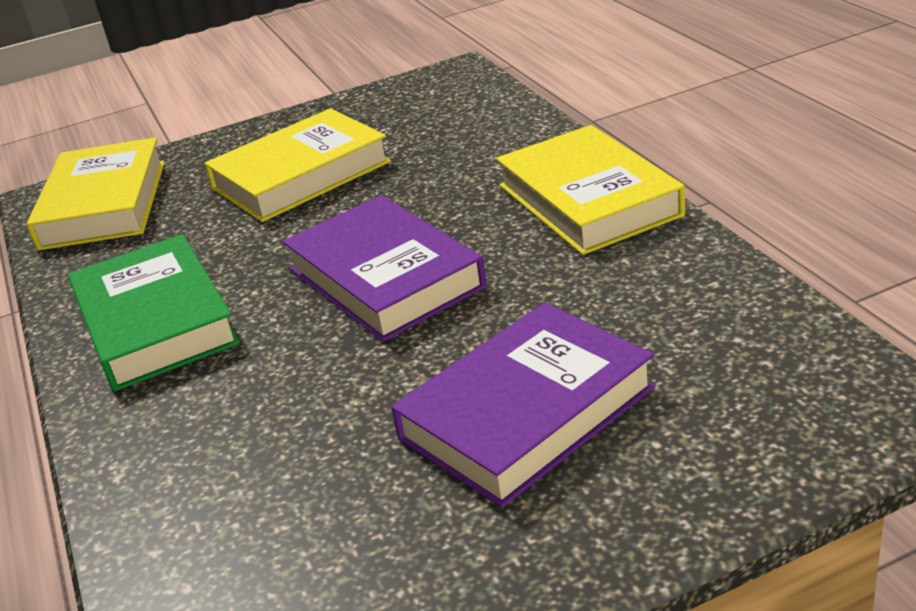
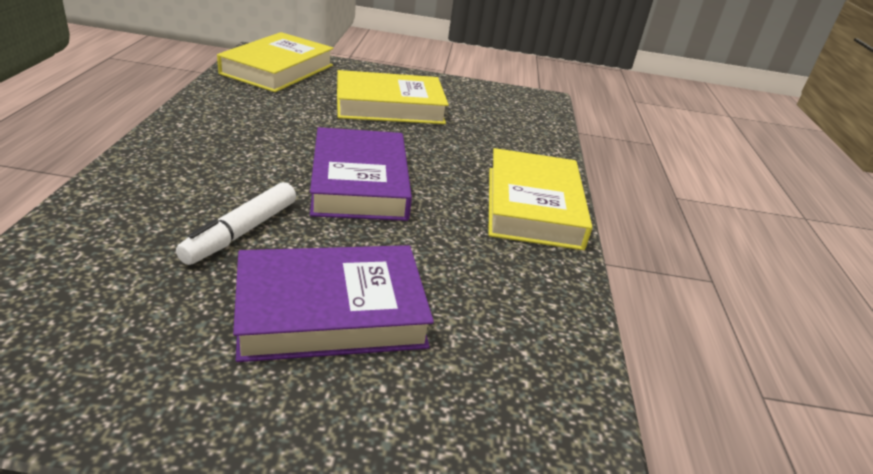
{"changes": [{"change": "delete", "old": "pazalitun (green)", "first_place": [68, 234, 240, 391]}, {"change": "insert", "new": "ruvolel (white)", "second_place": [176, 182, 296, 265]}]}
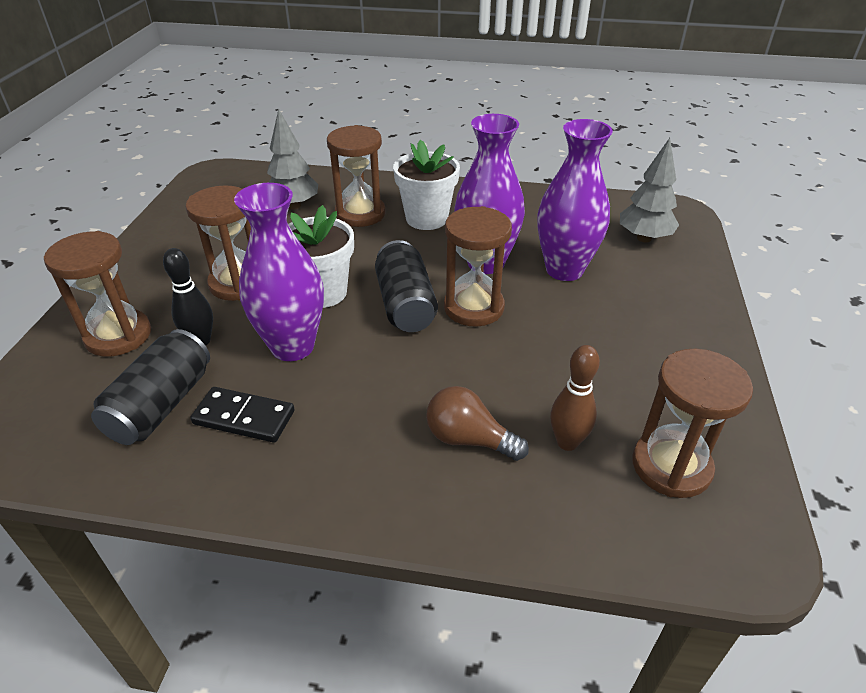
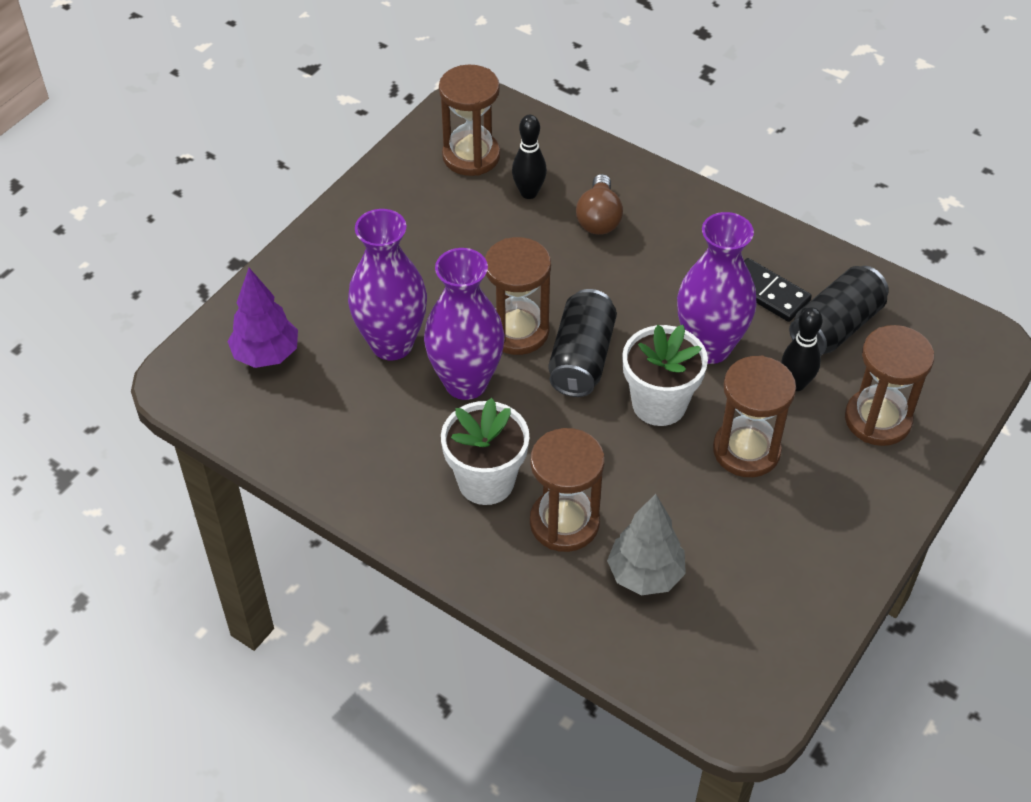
{"changes": [{"change": "recolor", "old": "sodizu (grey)", "new": "sodizu (purple)", "first_place": [620, 138, 679, 242], "second_place": [227, 268, 298, 368]}, {"change": "recolor", "old": "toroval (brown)", "new": "toroval (black)", "first_place": [550, 345, 600, 451], "second_place": [512, 115, 547, 199]}, {"change": "rotate", "old": "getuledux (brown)", "first_place": [426, 386, 529, 461], "second_place": [576, 174, 623, 235], "degrees": 45}]}
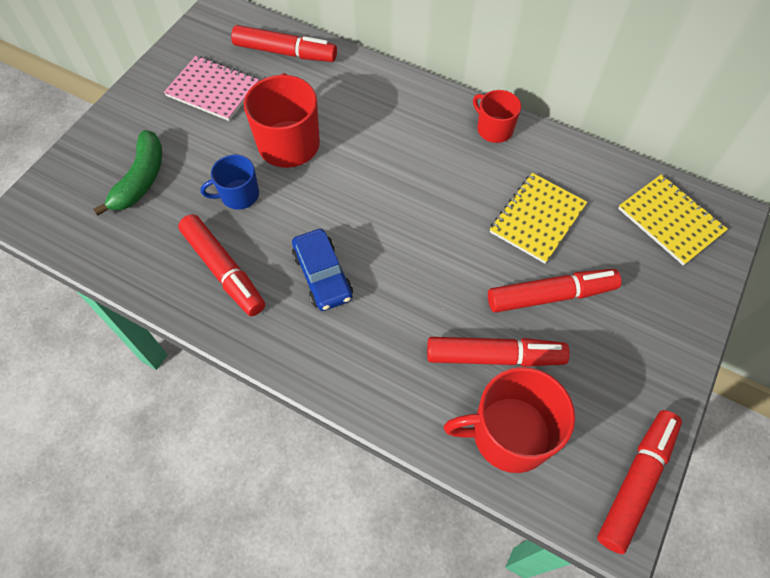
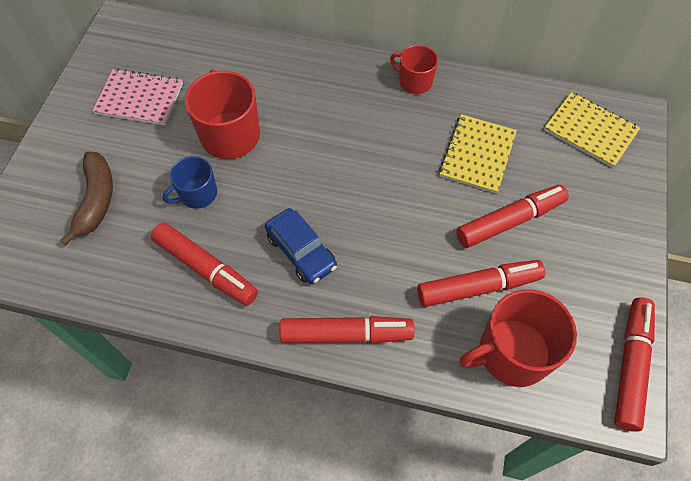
{"changes": [{"change": "move", "old": "ruvolel (red)", "first_place": [231, 25, 337, 62], "second_place": [280, 316, 414, 344]}, {"change": "recolor", "old": "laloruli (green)", "new": "laloruli (brown)", "first_place": [93, 130, 162, 216], "second_place": [60, 152, 113, 245]}]}
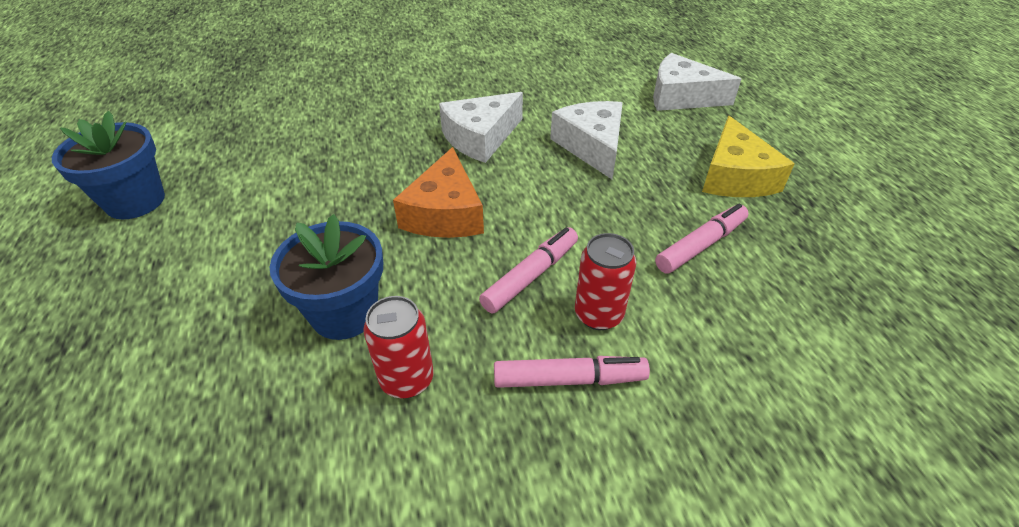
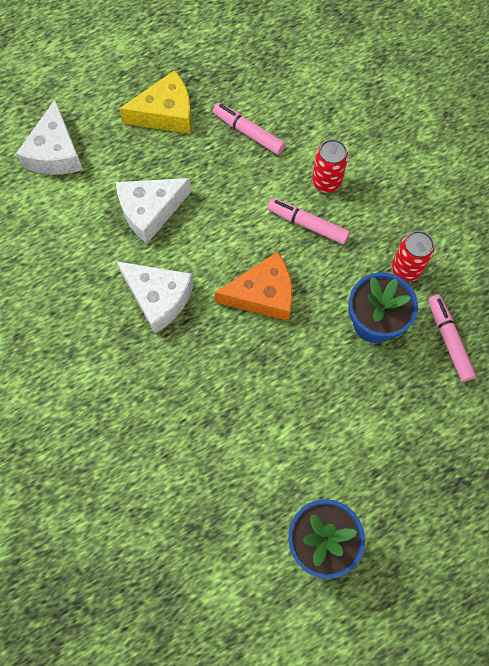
{"changes": [{"change": "move", "old": "ruvolel (pink)", "first_place": [494, 356, 650, 388], "second_place": [428, 295, 476, 382]}]}
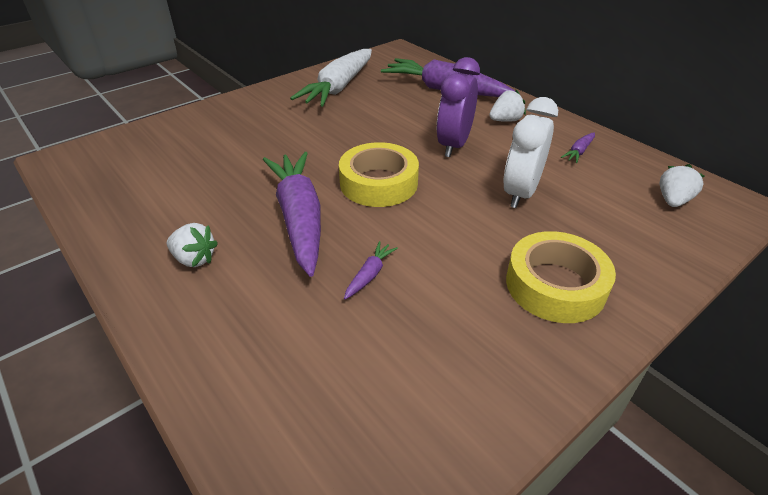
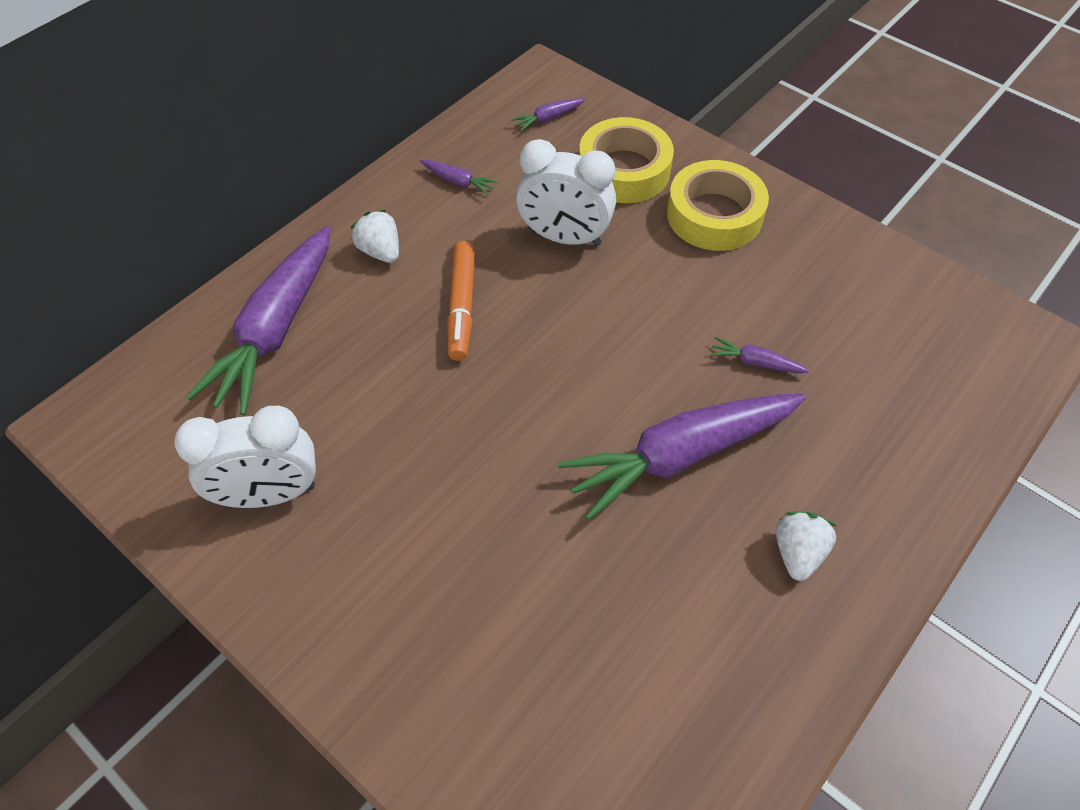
{"changes": [{"change": "replace", "old": "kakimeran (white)", "new": "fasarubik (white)", "first_place": [290, 49, 372, 107], "second_place": [174, 406, 316, 508]}, {"change": "replace", "old": "fasarubik (purple)", "new": "ruvolel (orange)", "first_place": [437, 57, 480, 157], "second_place": [447, 241, 475, 361]}, {"change": "move", "old": "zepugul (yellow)", "first_place": [339, 142, 419, 207], "second_place": [579, 117, 674, 203]}, {"change": "replace", "old": "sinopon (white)", "new": "kakimeran (purple)", "first_place": [660, 164, 704, 207], "second_place": [511, 98, 585, 131]}]}
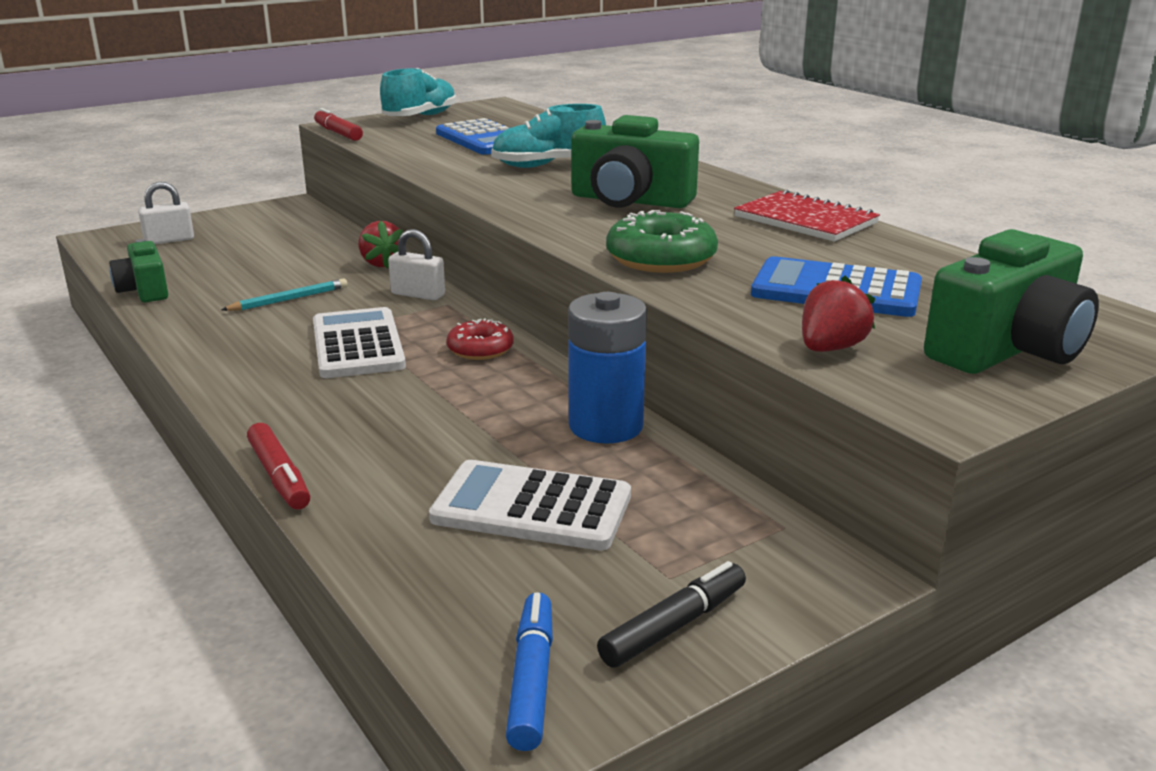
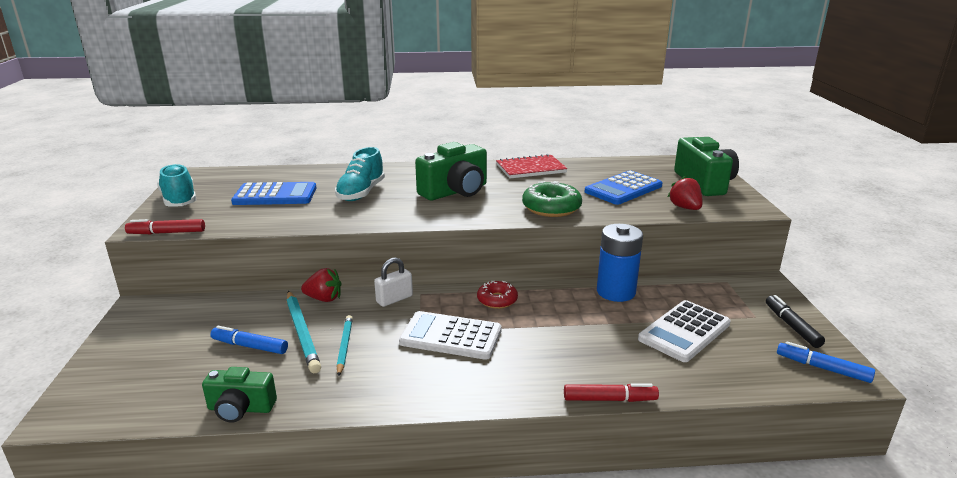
{"changes": [{"change": "delete", "old": "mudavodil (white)", "first_place": [138, 182, 194, 244]}, {"change": "insert", "new": "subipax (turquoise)", "second_place": [287, 291, 321, 373]}, {"change": "insert", "new": "ruvolel (blue)", "second_place": [210, 326, 288, 354]}]}
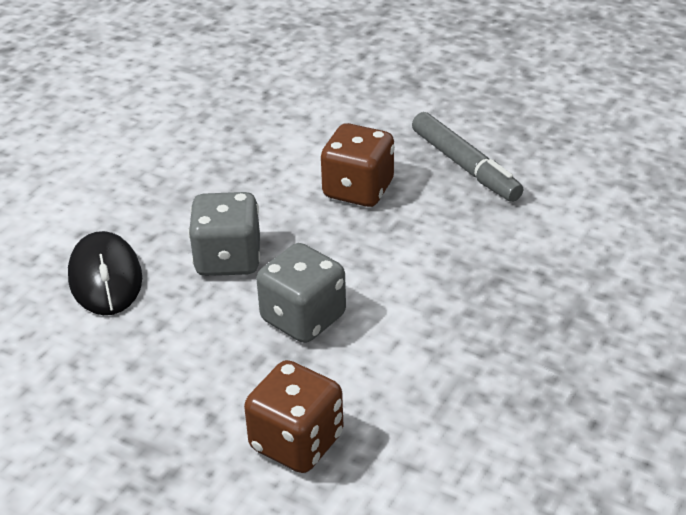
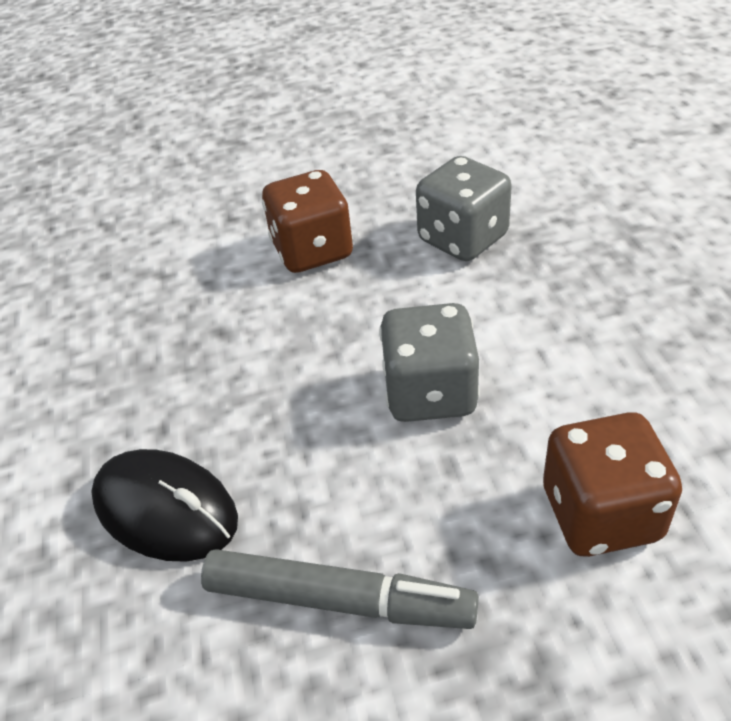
{"changes": [{"change": "move", "old": "ruvolel (grey)", "first_place": [412, 112, 523, 202], "second_place": [201, 549, 479, 629]}, {"change": "move", "old": "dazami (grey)", "first_place": [188, 192, 261, 276], "second_place": [416, 156, 512, 261]}]}
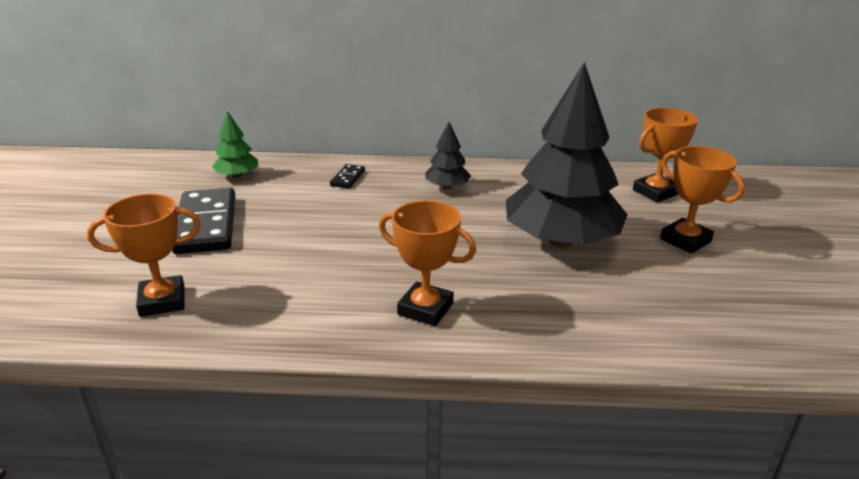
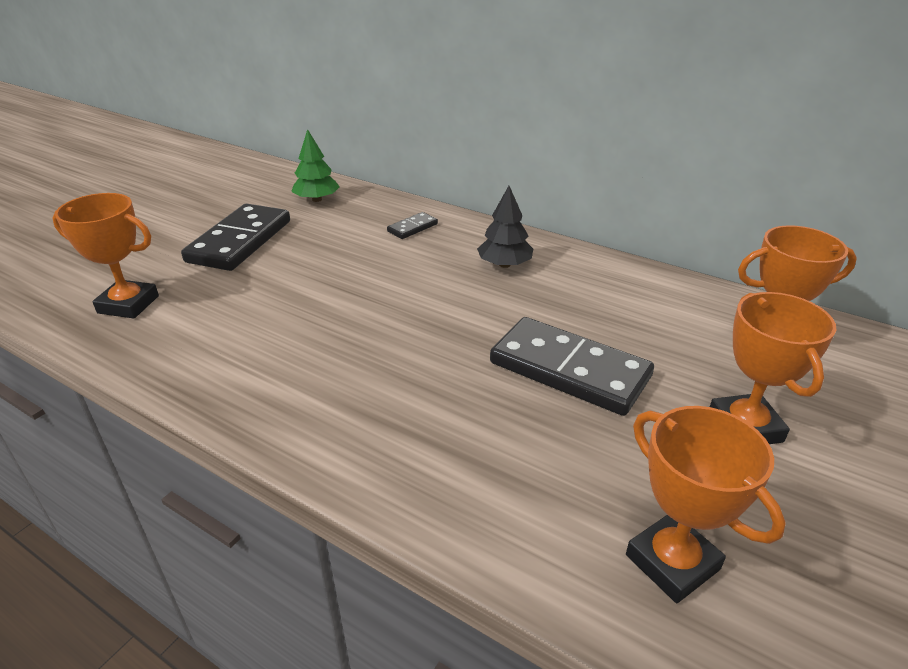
{"changes": [{"change": "replace", "old": "sodizu (black)", "new": "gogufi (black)", "first_place": [506, 62, 628, 248], "second_place": [490, 317, 654, 416]}, {"change": "move", "old": "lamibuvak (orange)", "first_place": [379, 200, 476, 326], "second_place": [626, 406, 786, 603]}]}
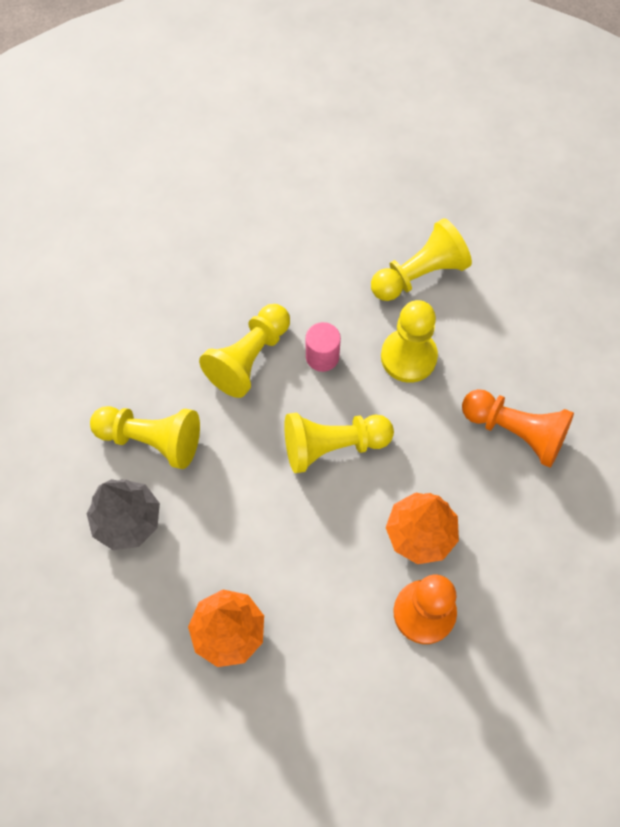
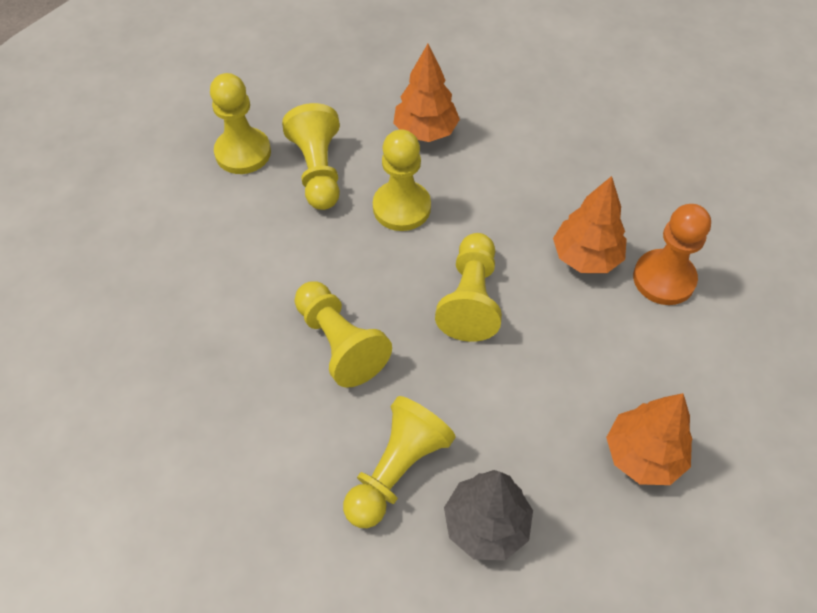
{"changes": [{"change": "delete", "old": "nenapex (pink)", "first_place": [306, 322, 341, 372]}, {"change": "delete", "old": "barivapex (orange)", "first_place": [462, 389, 574, 468]}, {"change": "insert", "new": "sodizu (orange)", "second_place": [393, 44, 460, 142]}, {"change": "insert", "new": "barivapex (yellow)", "second_place": [210, 73, 271, 174]}]}
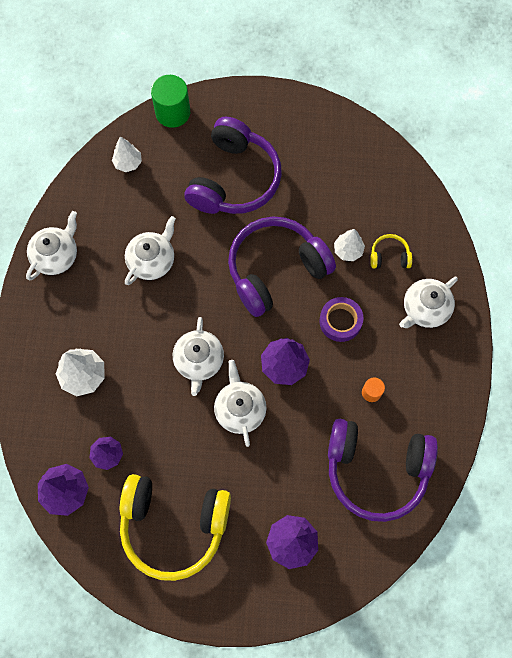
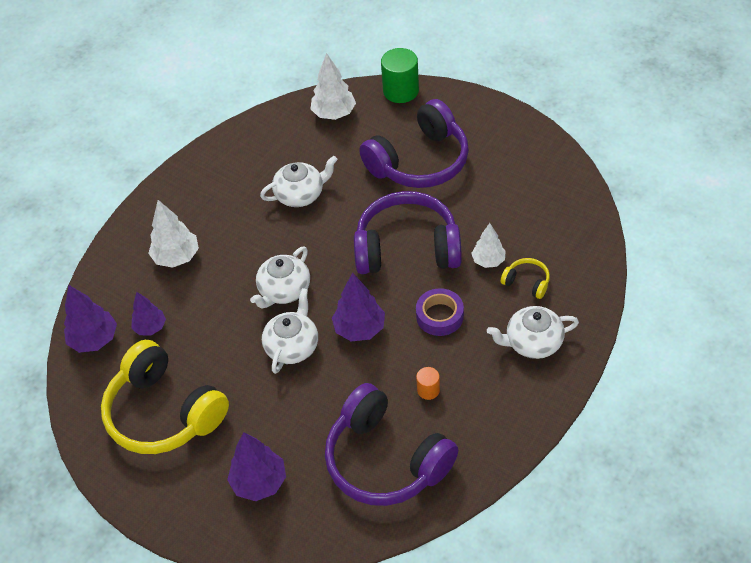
{"changes": [{"change": "resize", "old": "sodizu (white)", "first_place": [112, 136, 142, 172], "second_place": [311, 53, 356, 120], "factor": 1.5}, {"change": "delete", "old": "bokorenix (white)", "first_place": [26, 211, 77, 280]}]}
